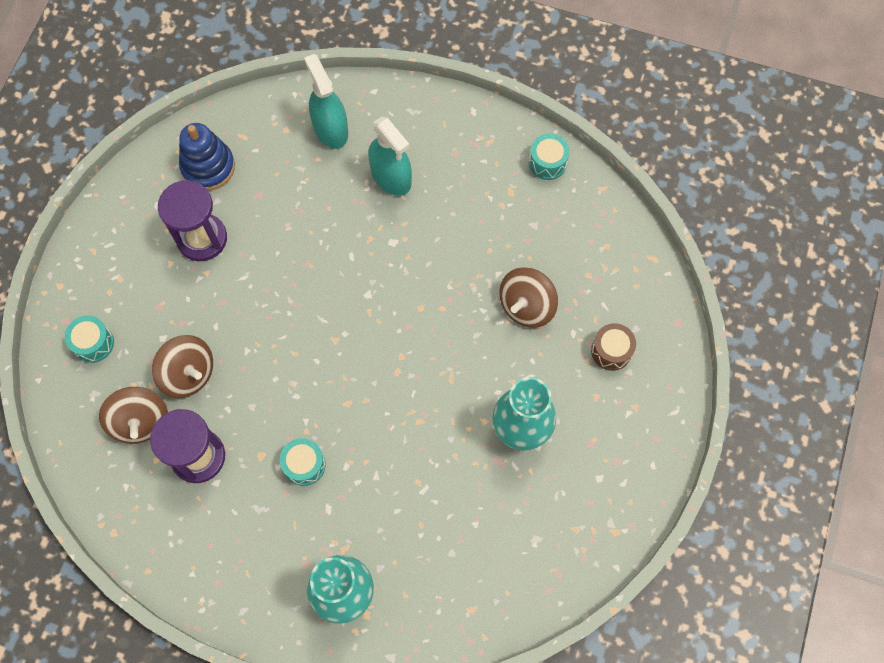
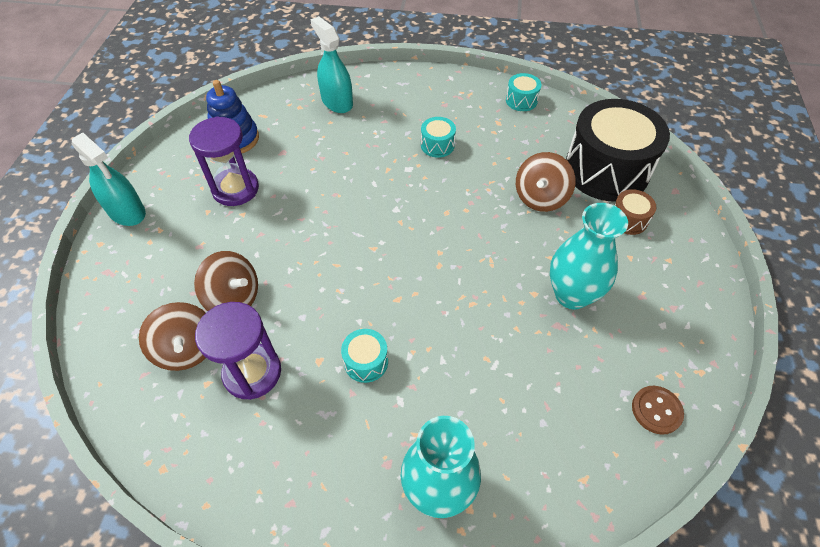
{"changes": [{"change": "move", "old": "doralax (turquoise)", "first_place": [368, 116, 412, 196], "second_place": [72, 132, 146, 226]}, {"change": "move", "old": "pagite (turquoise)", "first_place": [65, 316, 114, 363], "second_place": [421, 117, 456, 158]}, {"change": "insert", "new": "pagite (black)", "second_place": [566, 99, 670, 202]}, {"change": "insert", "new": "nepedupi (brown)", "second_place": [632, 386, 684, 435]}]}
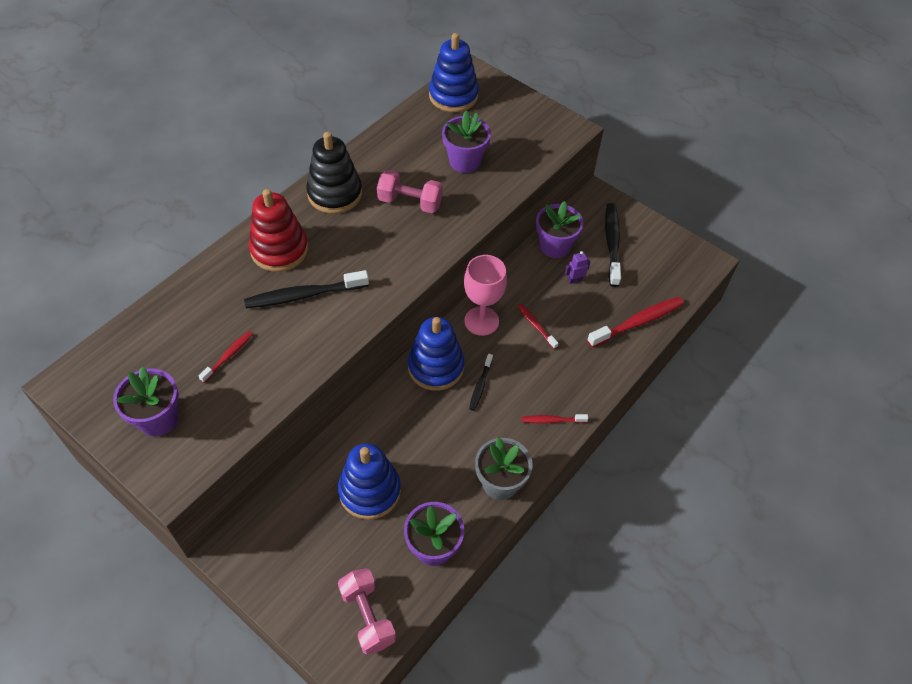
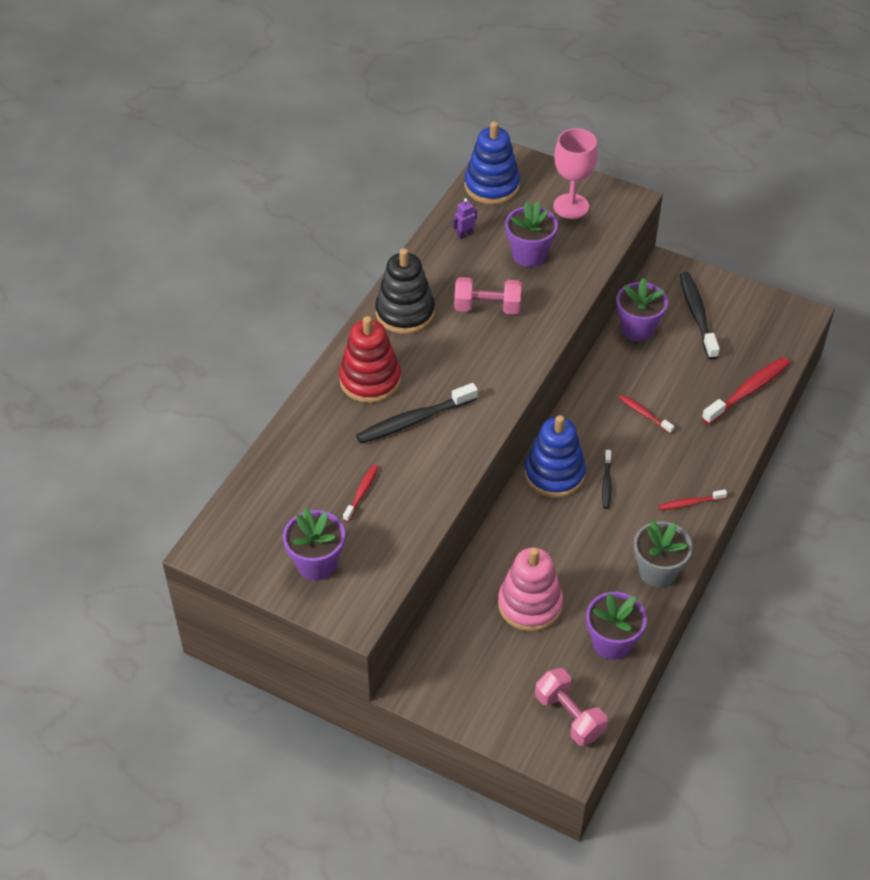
{"changes": [{"change": "move", "old": "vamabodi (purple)", "first_place": [565, 251, 590, 284], "second_place": [452, 198, 477, 239]}, {"change": "move", "old": "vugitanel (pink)", "first_place": [464, 255, 507, 336], "second_place": [553, 128, 597, 219]}, {"change": "recolor", "old": "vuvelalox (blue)", "new": "vuvelalox (pink)", "first_place": [338, 443, 401, 520], "second_place": [498, 548, 563, 631]}]}
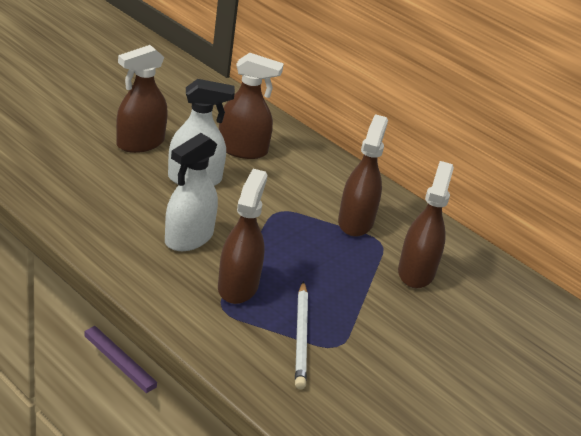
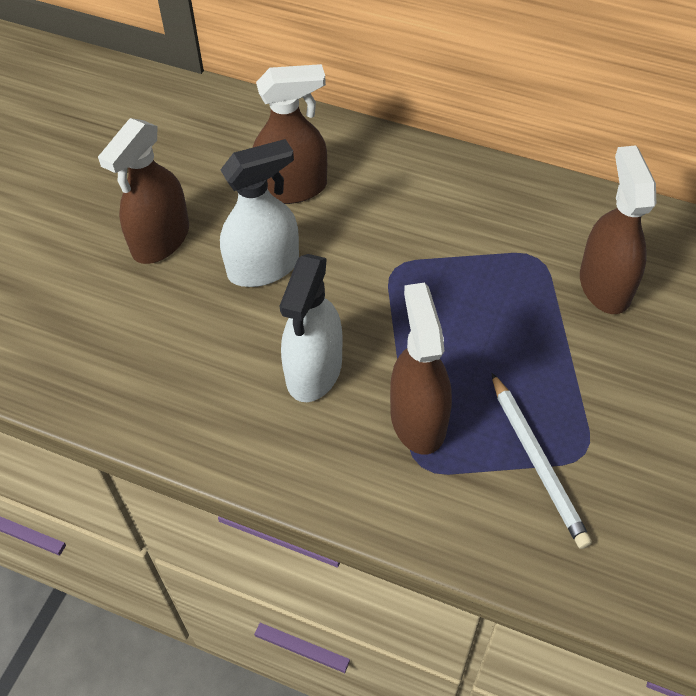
{"changes": [{"change": "delete", "old": "doralax (brown)", "first_place": [338, 114, 388, 237]}]}
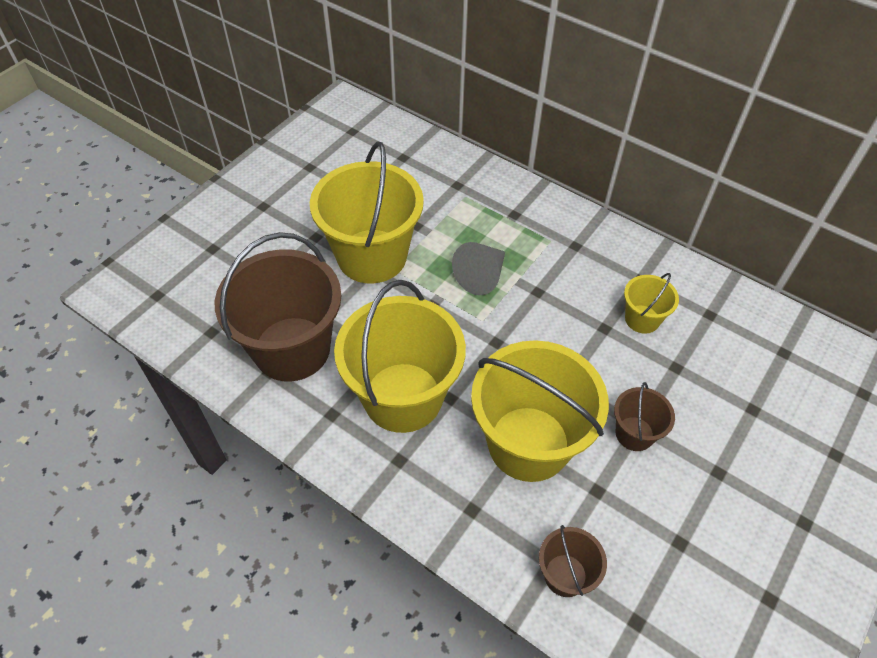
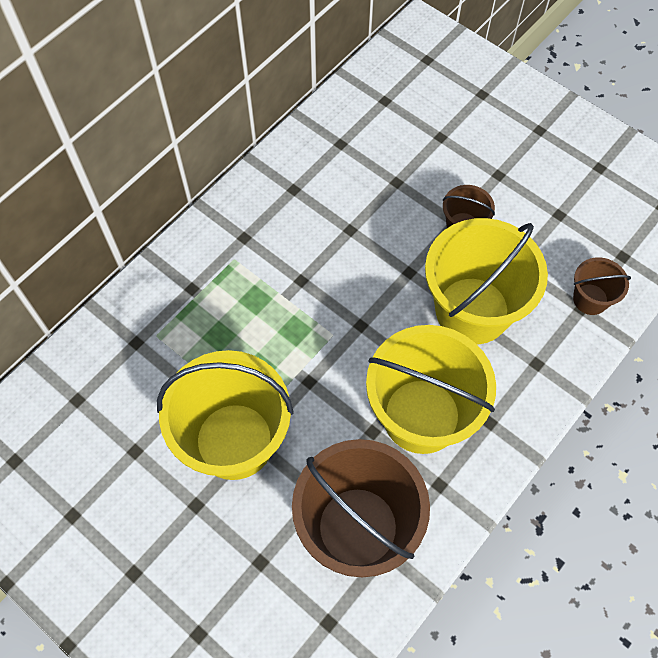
{"changes": [{"change": "delete", "old": "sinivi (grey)", "first_place": [452, 242, 505, 295]}, {"change": "delete", "old": "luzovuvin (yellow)", "first_place": [624, 273, 679, 334]}]}
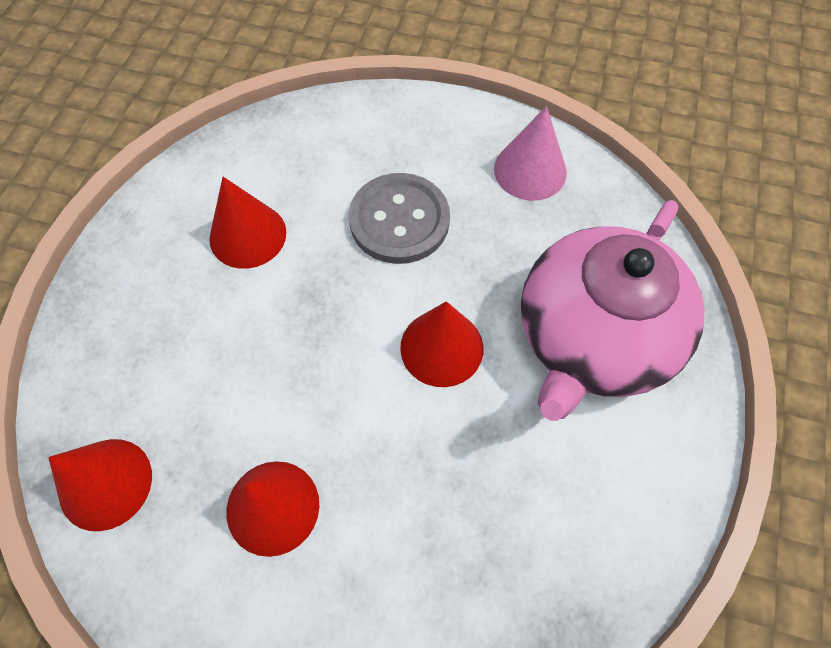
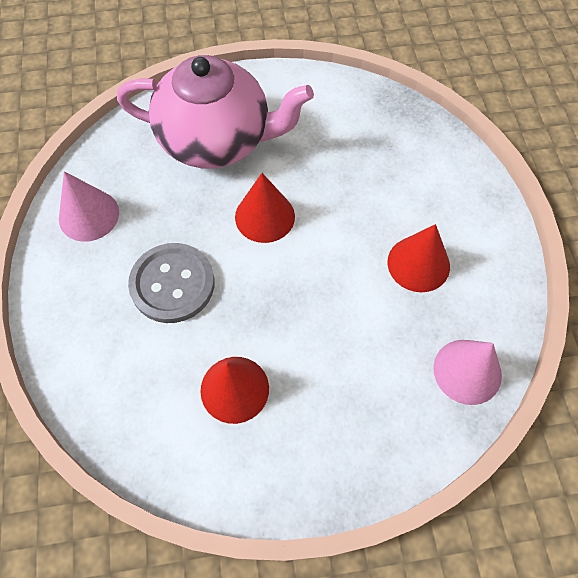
{"changes": [{"change": "recolor", "old": "sinivi (red)", "new": "sinivi (pink)", "first_place": [48, 439, 152, 531], "second_place": [433, 340, 502, 405]}]}
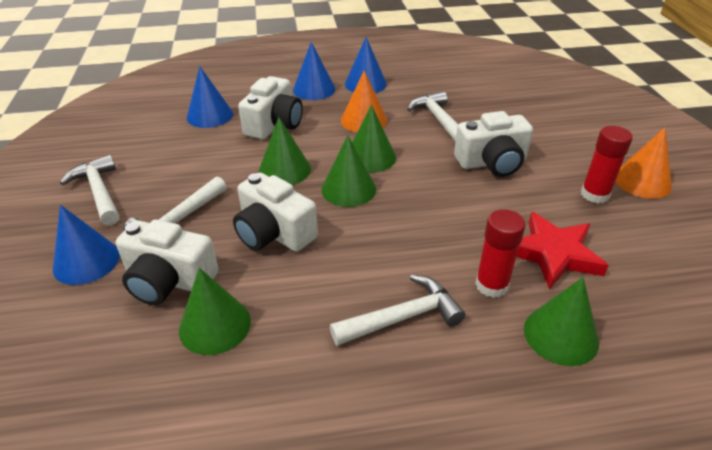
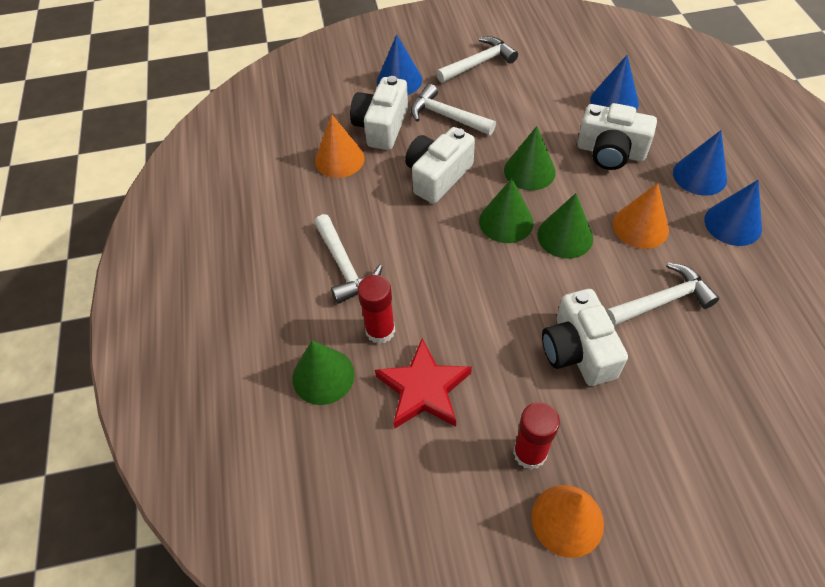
{"changes": [{"change": "recolor", "old": "sinivi (green)", "new": "sinivi (orange)", "first_place": [179, 268, 251, 355], "second_place": [315, 115, 365, 178]}]}
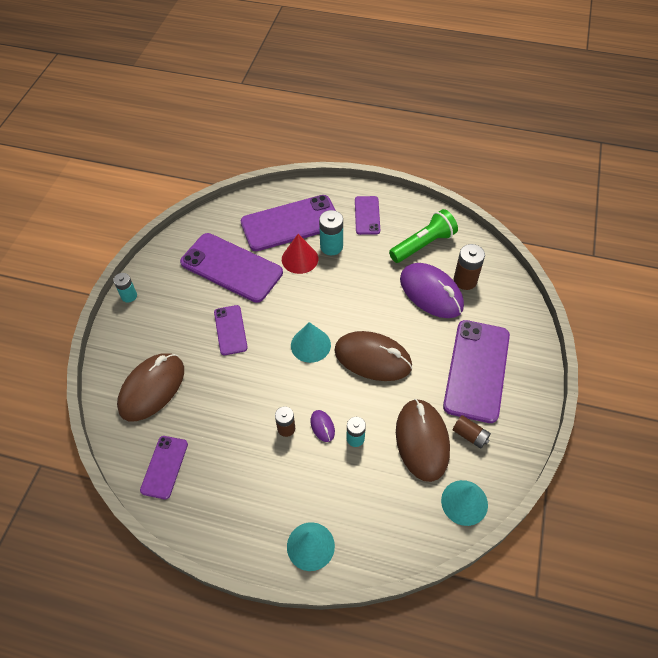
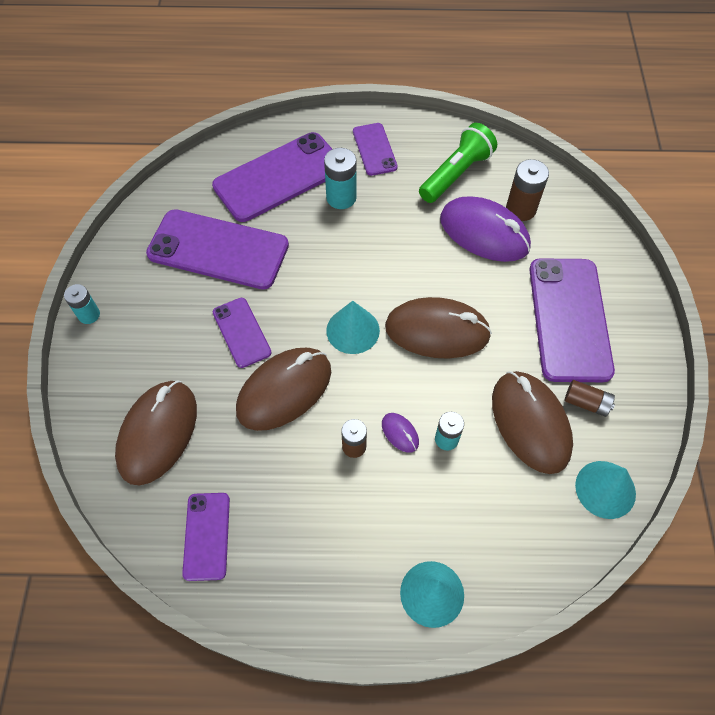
{"changes": [{"change": "delete", "old": "sinivi (red)", "first_place": [282, 234, 318, 274]}, {"change": "insert", "new": "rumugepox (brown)", "second_place": [236, 348, 331, 431]}]}
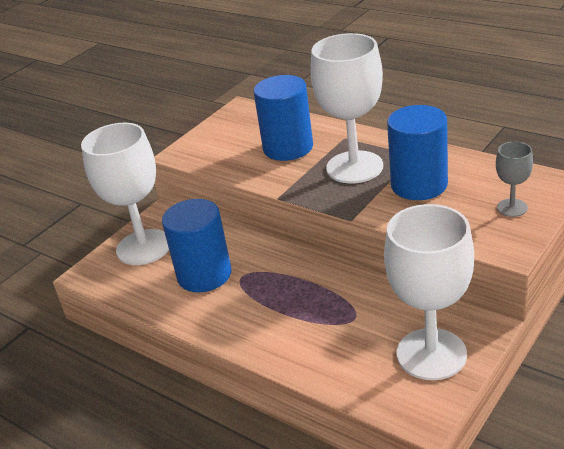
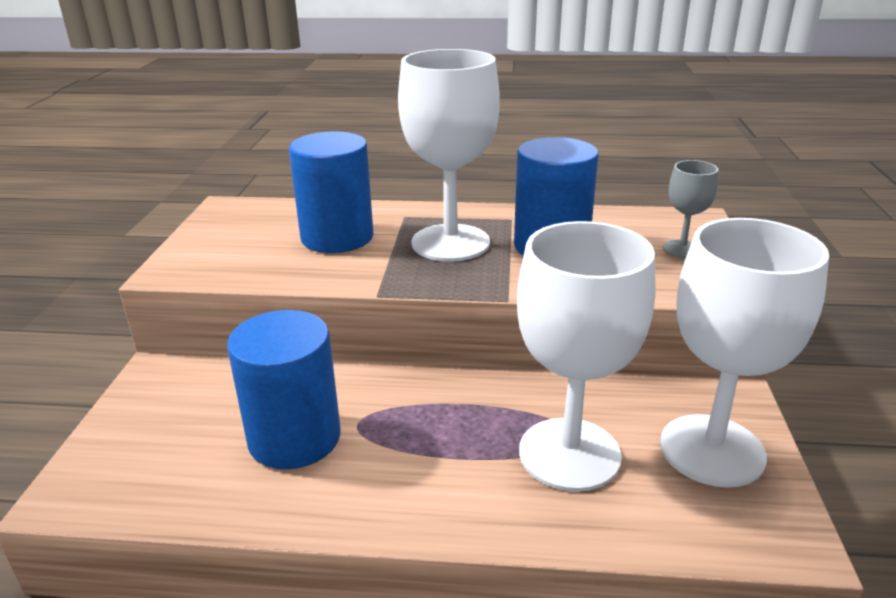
{"changes": [{"change": "move", "old": "vugitanel (white)", "first_place": [81, 123, 169, 265], "second_place": [517, 221, 656, 492]}]}
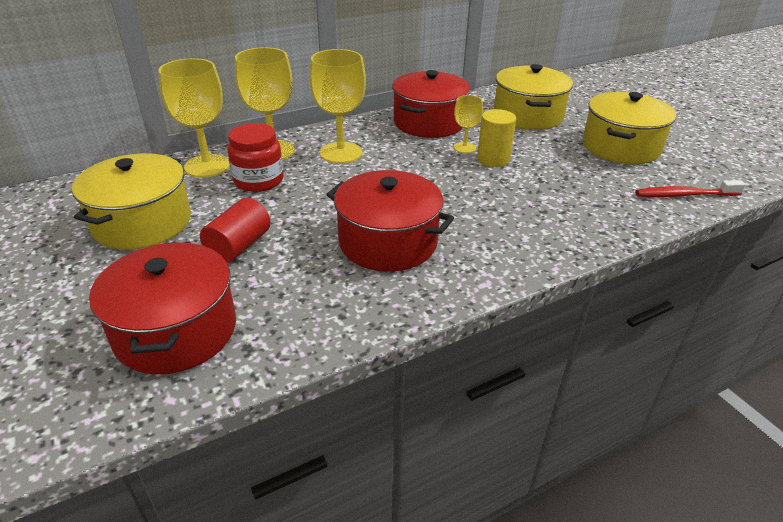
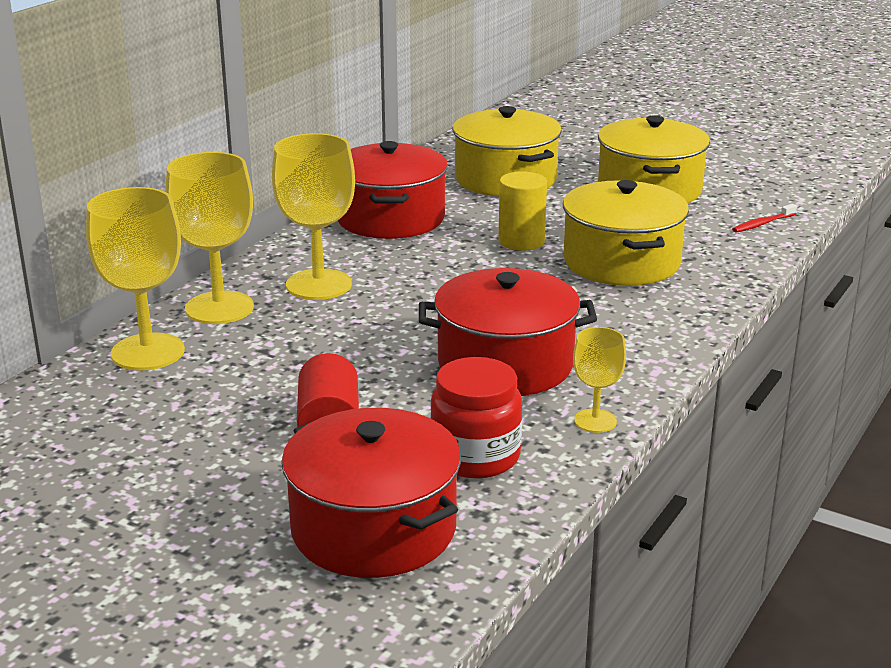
{"changes": [{"change": "move", "old": "vugitanel (yellow)", "first_place": [454, 95, 483, 153], "second_place": [573, 327, 626, 433]}, {"change": "move", "old": "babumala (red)", "first_place": [227, 123, 284, 192], "second_place": [430, 357, 522, 479]}, {"change": "move", "old": "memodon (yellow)", "first_place": [72, 153, 191, 250], "second_place": [563, 180, 689, 286]}, {"change": "resize", "old": "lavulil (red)", "first_place": [635, 180, 746, 197], "second_place": [732, 204, 797, 233], "factor": 0.62}]}
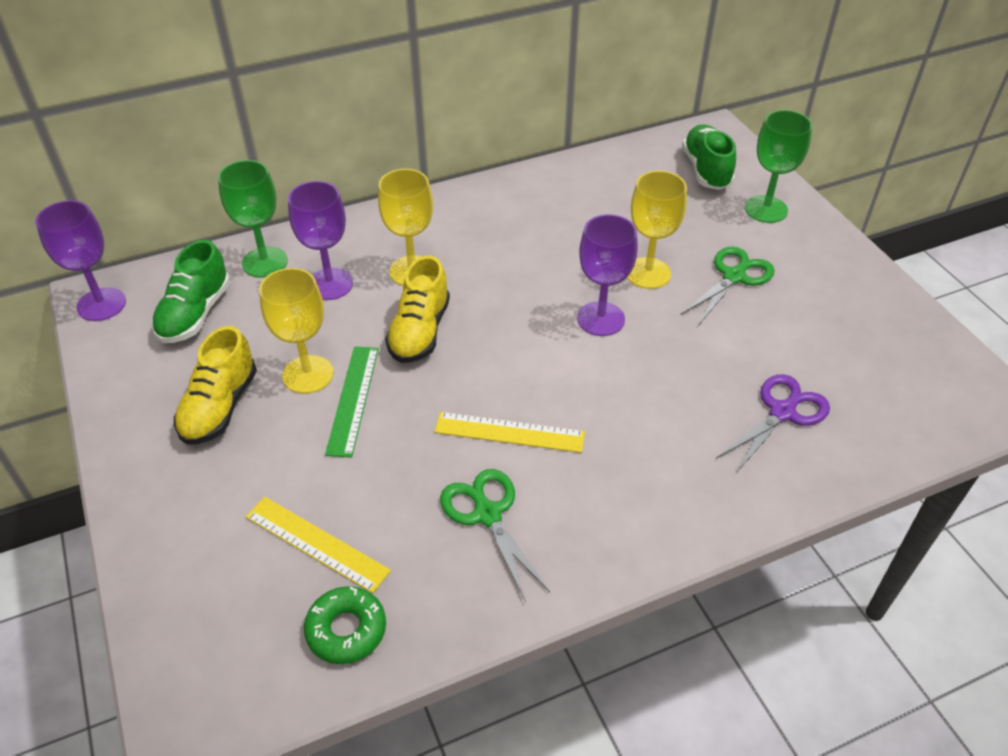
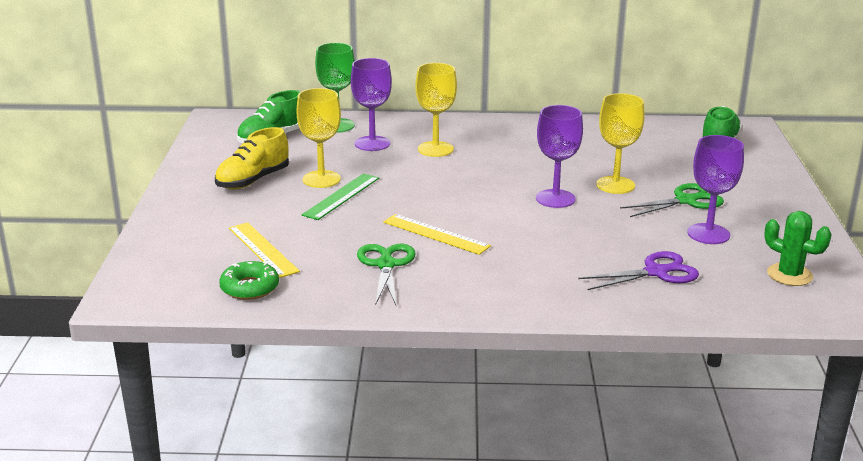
{"changes": [{"change": "delete", "old": "vugitanel (green)", "first_place": [745, 110, 812, 223]}, {"change": "move", "old": "vugitanel (purple)", "first_place": [36, 200, 126, 321], "second_place": [687, 135, 744, 244]}, {"change": "delete", "old": "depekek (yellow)", "first_place": [385, 256, 450, 363]}, {"change": "insert", "new": "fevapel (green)", "second_place": [764, 211, 832, 286]}]}
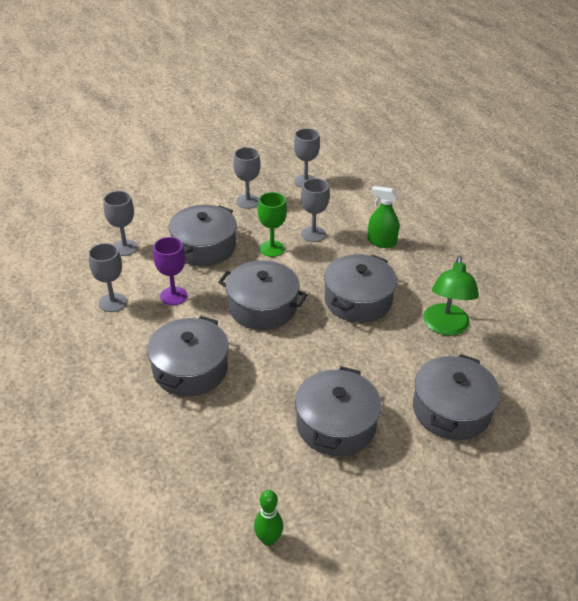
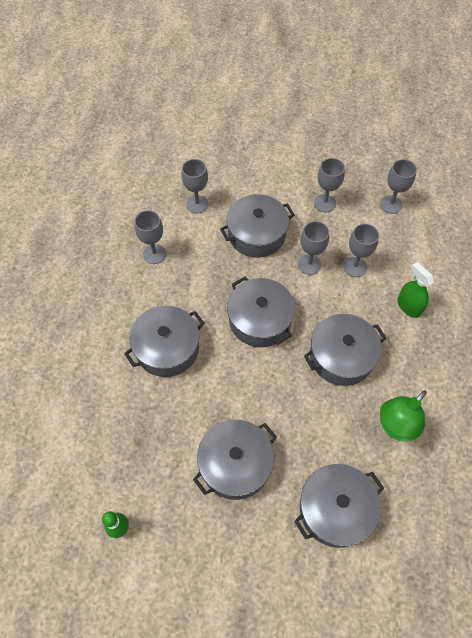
{"changes": [{"change": "recolor", "old": "vugitanel (green)", "new": "vugitanel (grey)", "first_place": [258, 192, 287, 257], "second_place": [298, 221, 329, 275]}, {"change": "delete", "old": "vugitanel (purple)", "first_place": [153, 237, 187, 305]}]}
